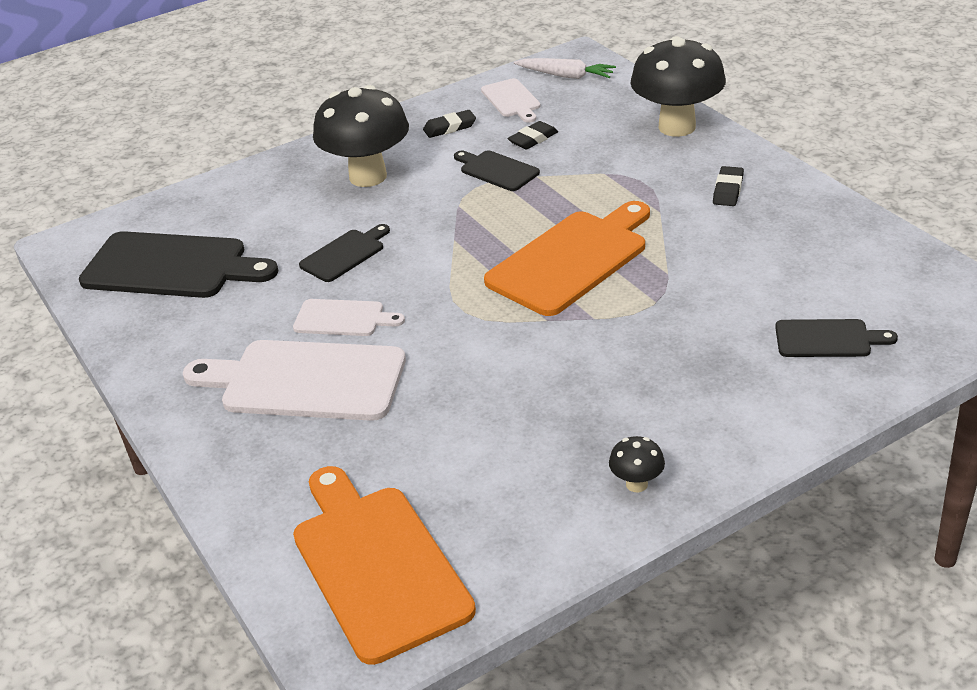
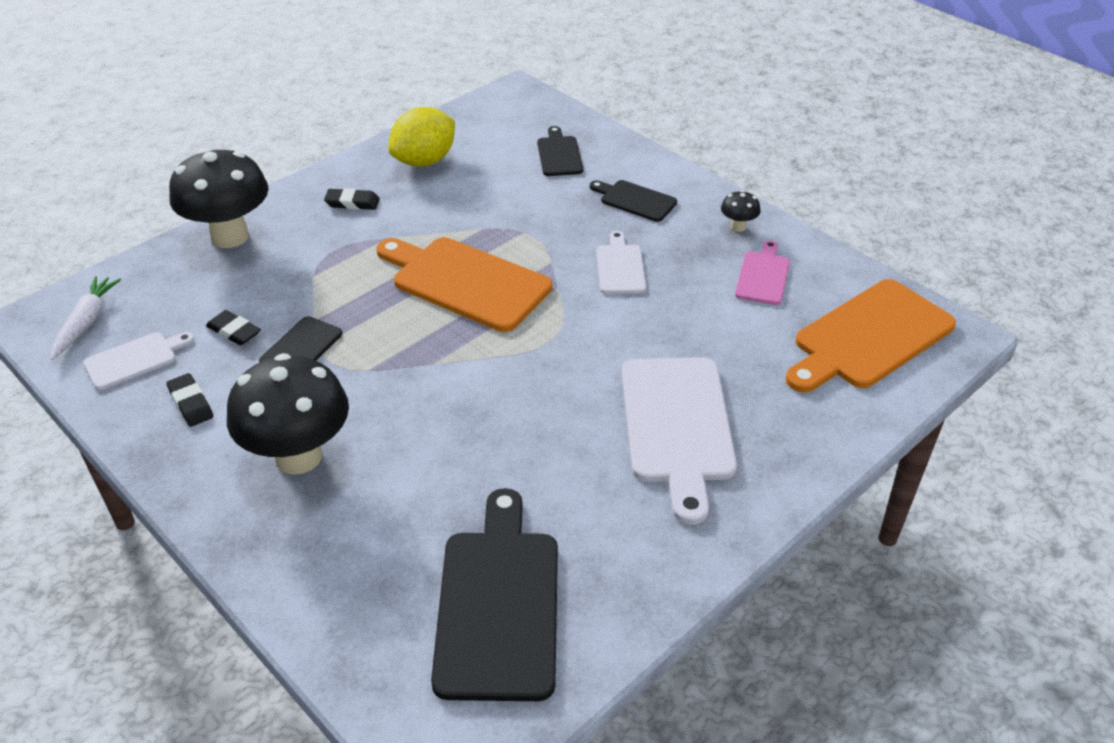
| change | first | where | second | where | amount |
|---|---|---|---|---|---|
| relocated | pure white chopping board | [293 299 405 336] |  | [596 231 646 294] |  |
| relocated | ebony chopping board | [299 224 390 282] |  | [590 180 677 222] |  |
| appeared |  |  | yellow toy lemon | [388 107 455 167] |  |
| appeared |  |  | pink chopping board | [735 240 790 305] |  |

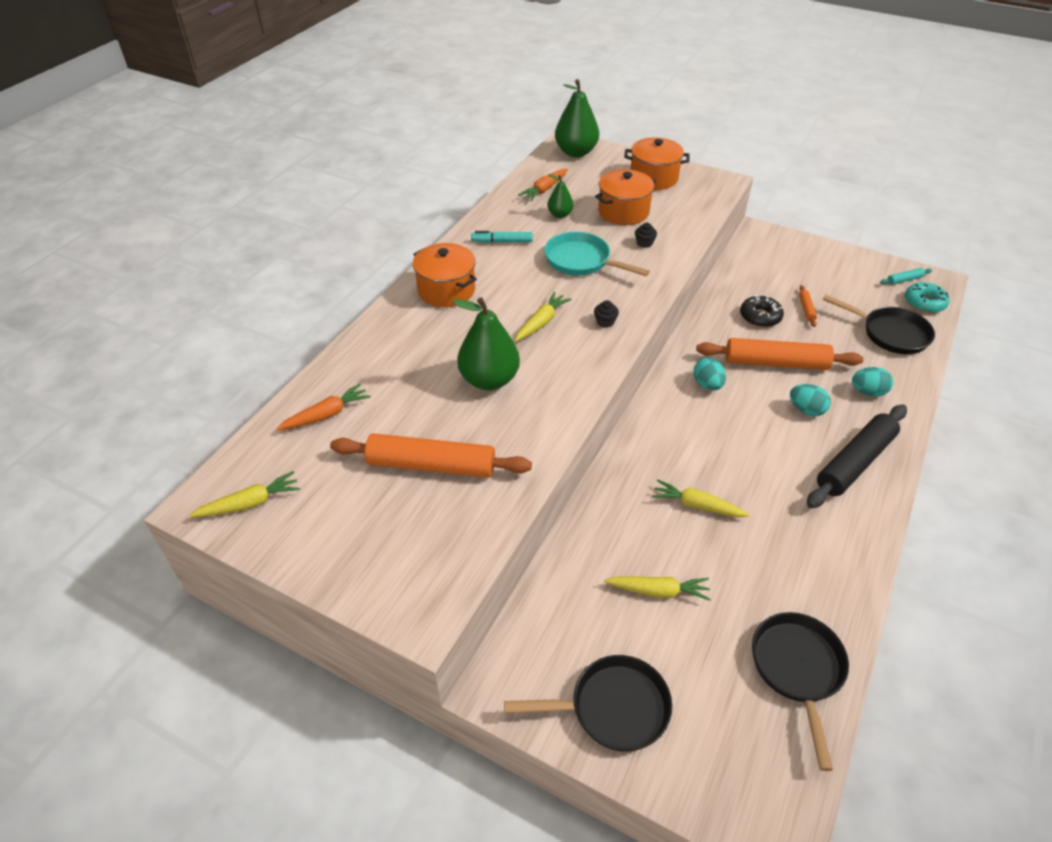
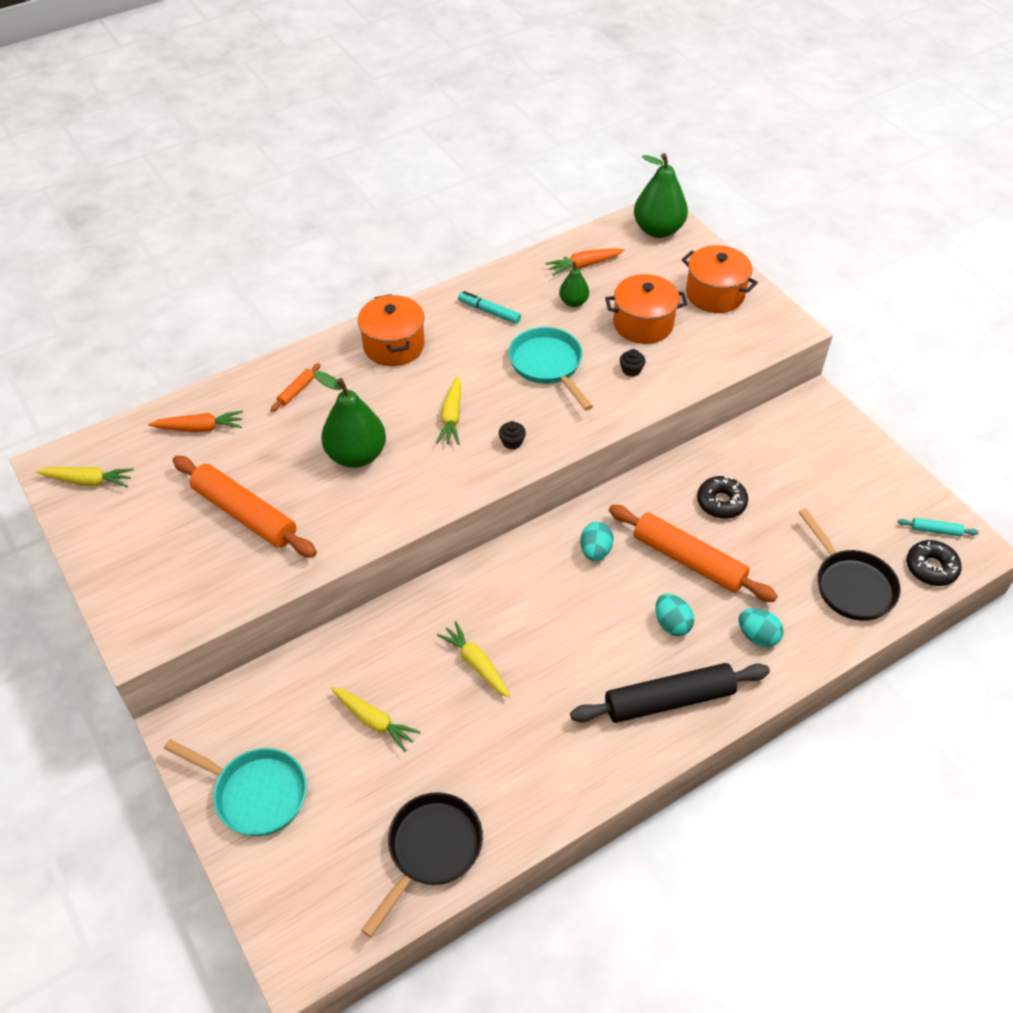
| change | first | where | second | where | amount |
|---|---|---|---|---|---|
| colour | ebony pan | [504 655 672 752] | turquoise pan | [164 739 307 836] |  |
| spun | yellow root vegetable | [515 292 571 342] |  | [436 376 461 445] | 120 degrees clockwise |
| relocated | bright orange pastry roller | [799 285 817 327] |  | [271 363 320 412] |  |
| colour | turquoise doughnut | [905 282 950 313] | ebony doughnut | [907 540 962 586] |  |

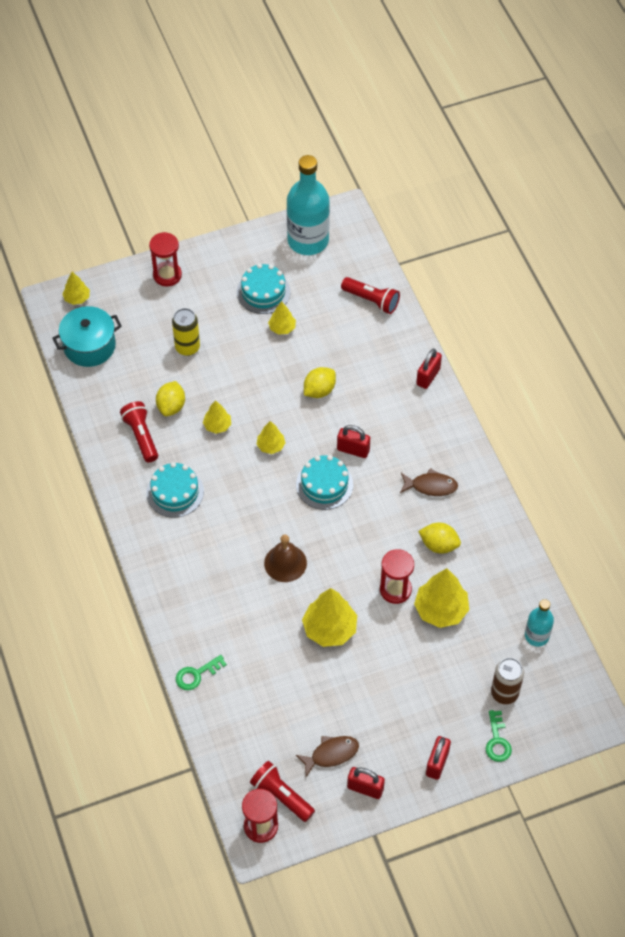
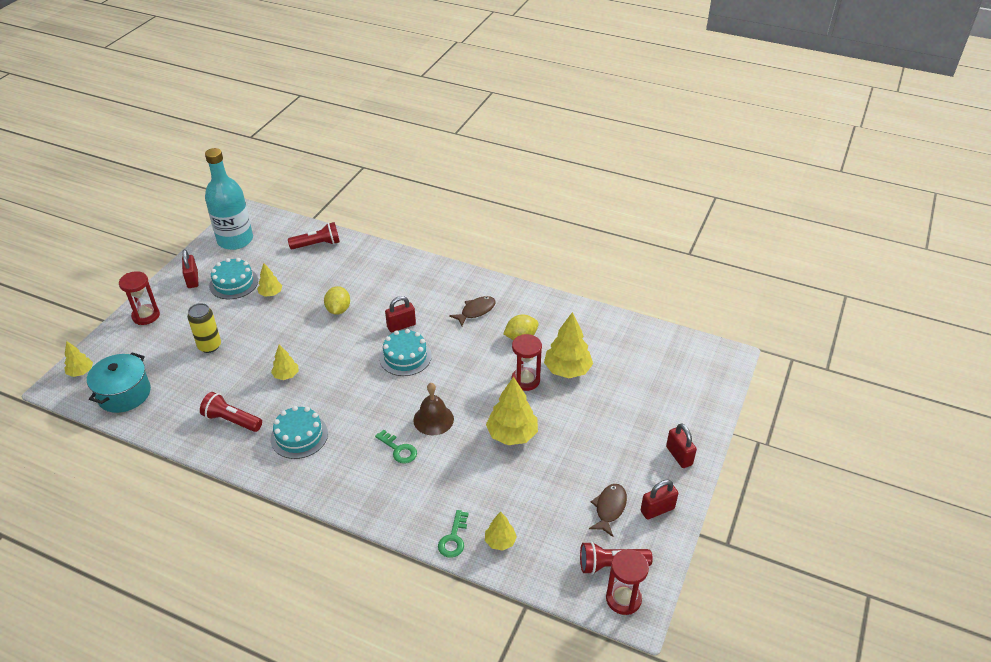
| change | first | where | second | where | amount |
|---|---|---|---|---|---|
| missing | yellow toy lemon | [156 381 185 416] |  |  |  |
| relocated | yellow tree | [256 421 285 454] |  | [485 511 517 551] |  |
| relocated | scarlet lock | [416 348 442 389] |  | [182 249 198 288] |  |
| relocated | emerald latchkey | [486 710 512 762] |  | [375 430 417 463] |  |
| missing | dark brown can | [491 658 524 704] |  |  |  |
| missing | turquoise flask | [525 599 554 646] |  |  |  |

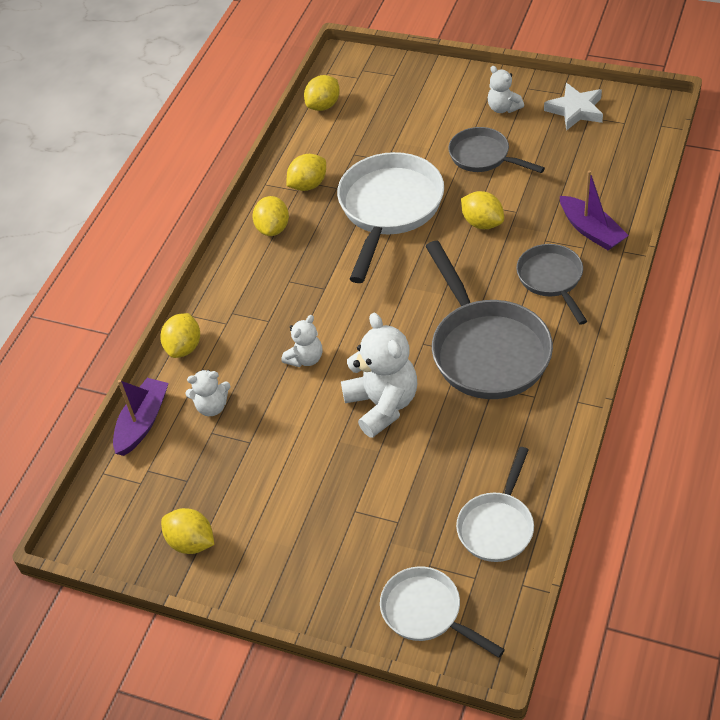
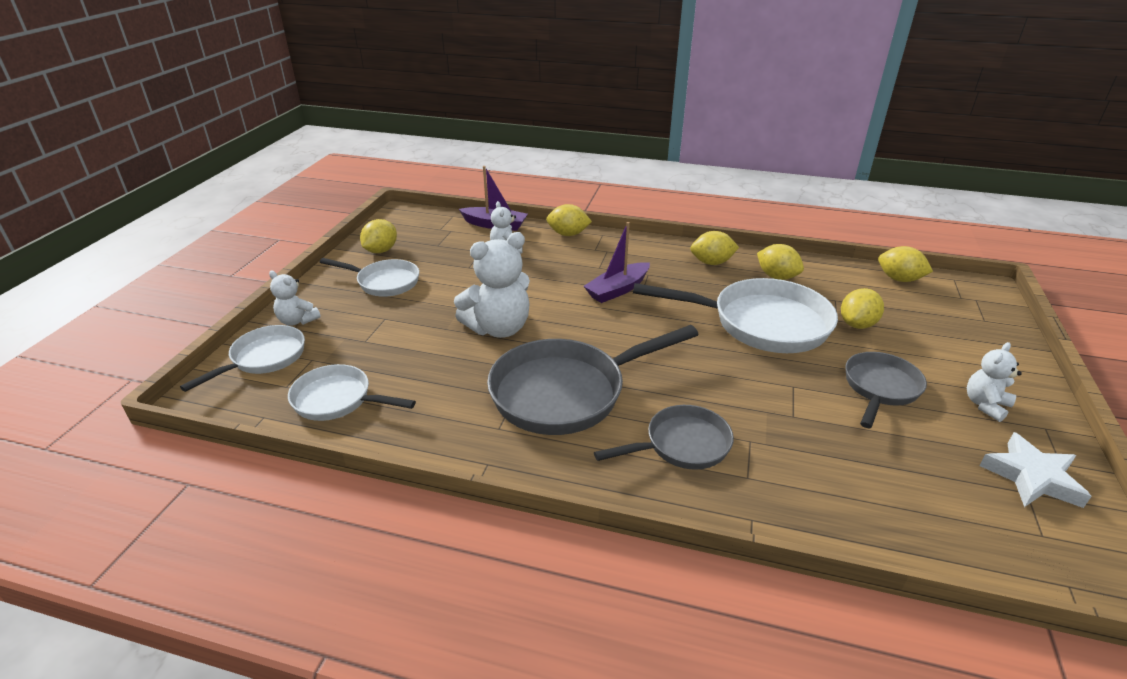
| change | first | where | second | where | amount |
|---|---|---|---|---|---|
| relocated | pure white teddy bear | [282 315 323 367] |  | [269 271 321 326] |  |
| relocated | yellow toy lemon | [461 191 504 229] |  | [841 288 884 329] |  |
| relocated | royal purple toy boat | [560 170 629 250] |  | [584 222 650 303] |  |
| appeared |  |  | pure white pan | [320 258 419 297] |  |

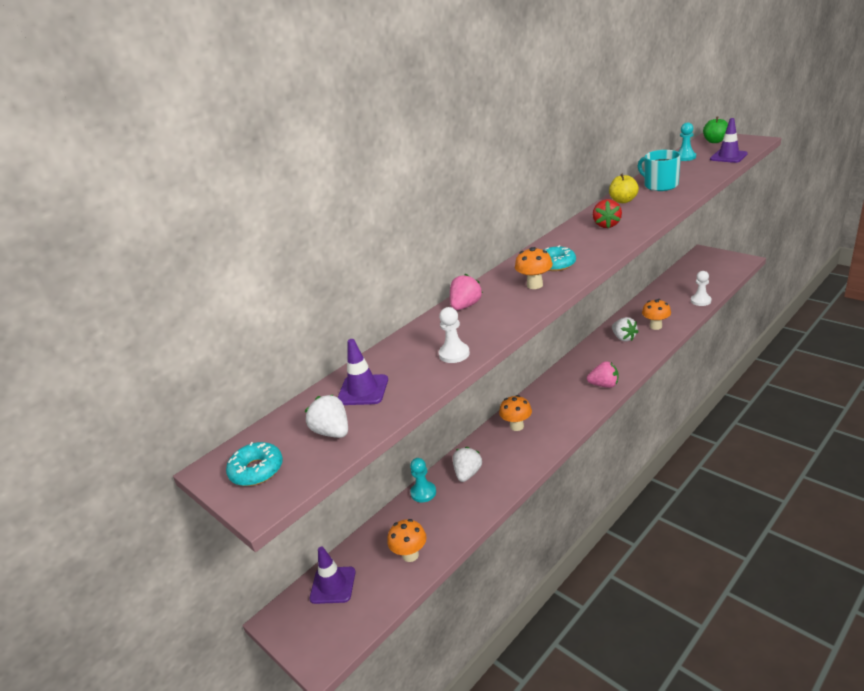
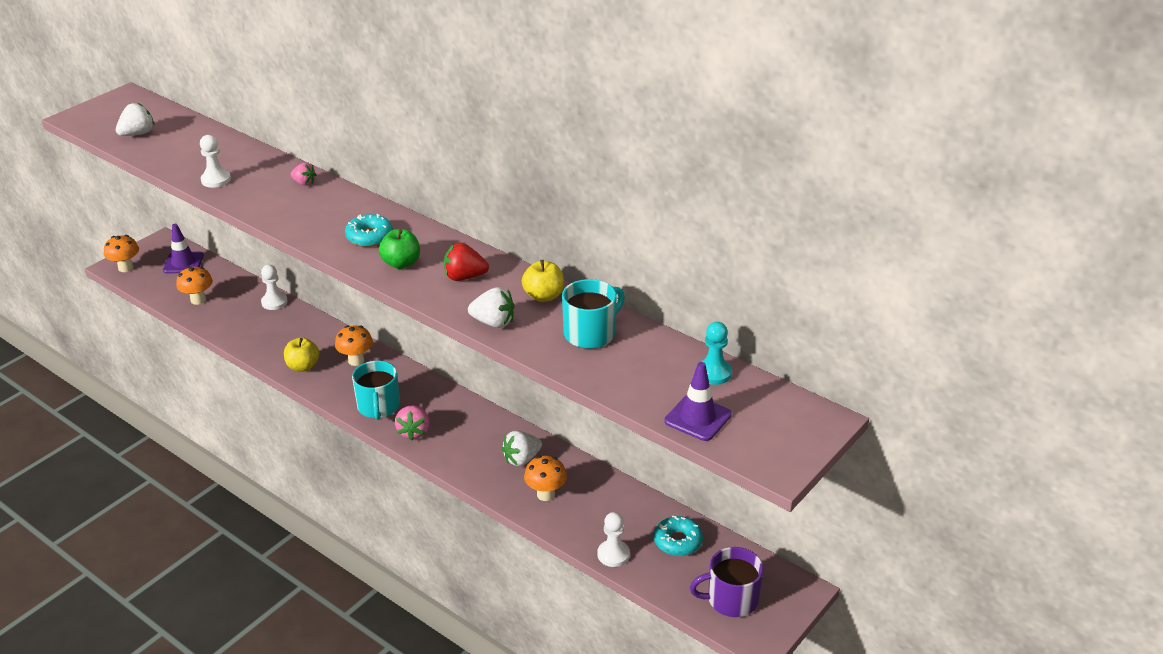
| change | first | where | second | where | amount |
|---|---|---|---|---|---|
| relocated | turquoise doughnut | [226 442 283 486] |  | [654 516 703 556] |  |
| missing | royal purple road cone | [337 339 388 405] |  |  |  |
| colour | turquoise game pawn | [410 458 436 502] | pure white game pawn | [261 265 288 310] |  |
| size | pink toy strawberry | [450 274 483 310] |  | [290 163 317 186] | x0.66 |
| relocated | pure white toy strawberry | [453 447 482 482] |  | [468 287 514 328] |  |
| relocated | bright orange toadstool | [515 247 553 289] |  | [104 235 139 272] |  |
| relocated | emerald toy apple | [703 116 728 143] |  | [379 229 420 269] |  |
| appeared |  |  | yellow toy apple | [284 337 319 372] |  |
| appeared |  |  | turquoise coffee mug | [352 361 400 420] |  |
| appeared |  |  | royal purple coffee mug | [690 547 764 617] |  |

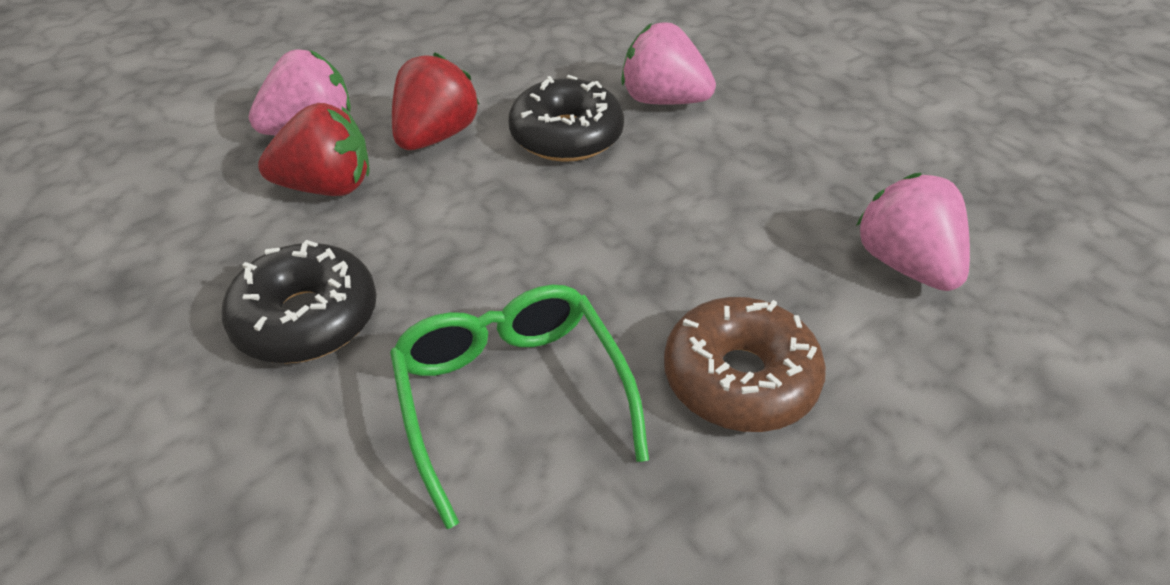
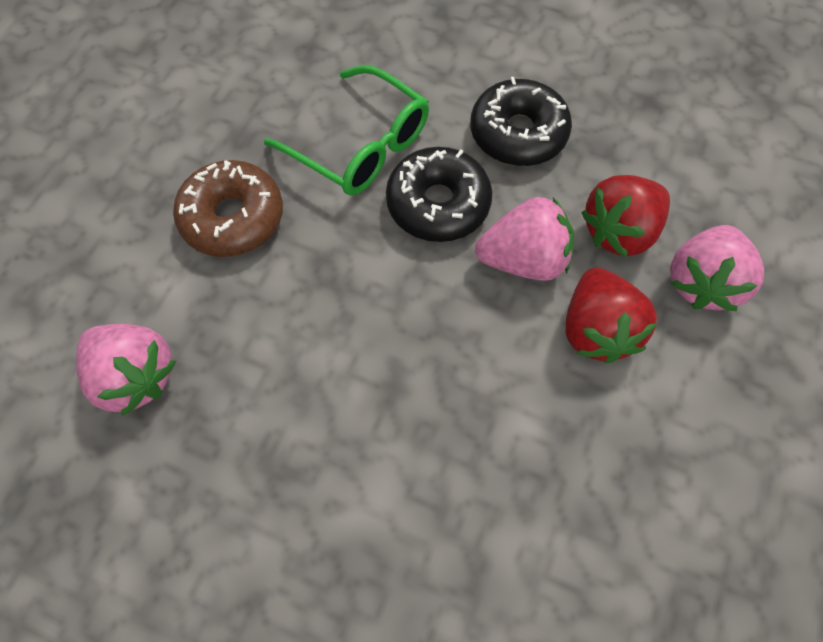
| change | first | where | second | where | amount |
|---|---|---|---|---|---|
| relocated | ebony doughnut | [508 75 624 162] |  | [386 147 492 242] |  |
| relocated | pink toy strawberry | [621 22 716 105] |  | [475 197 574 281] |  |

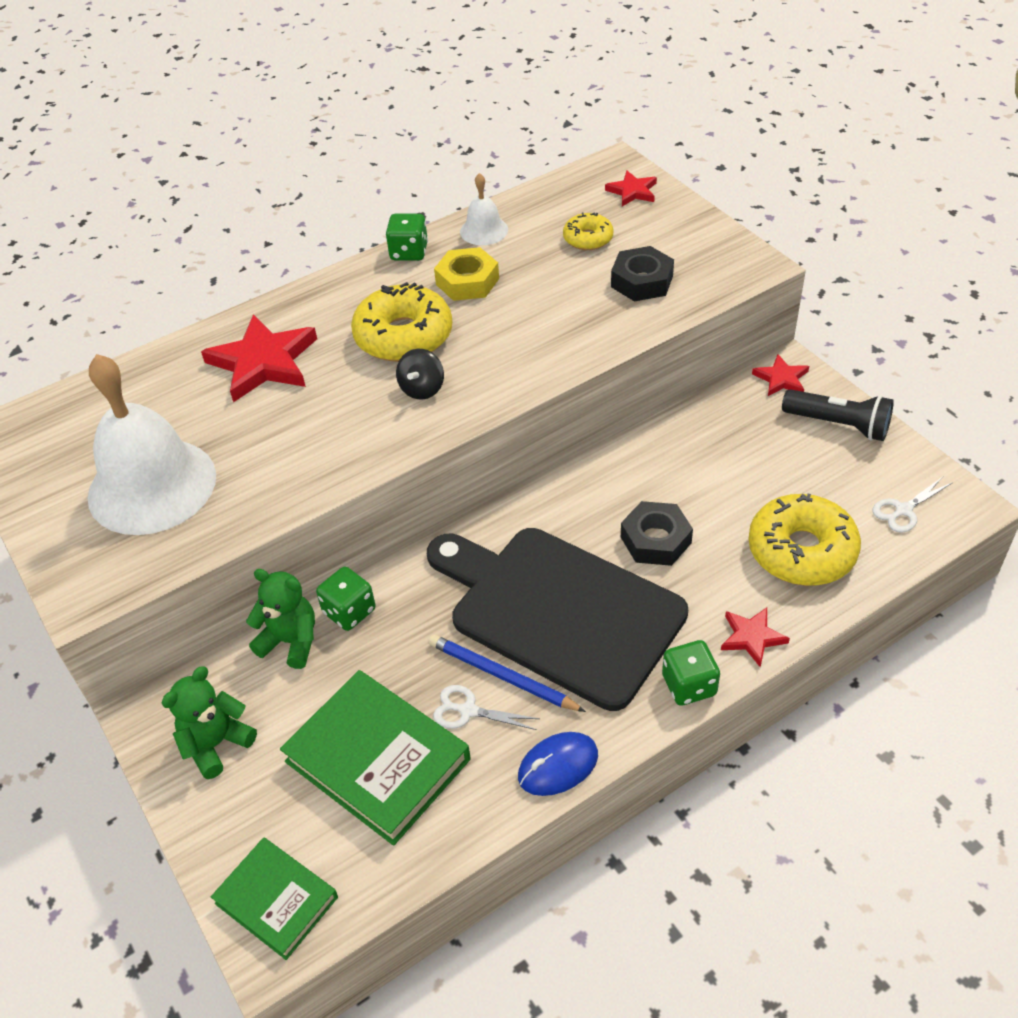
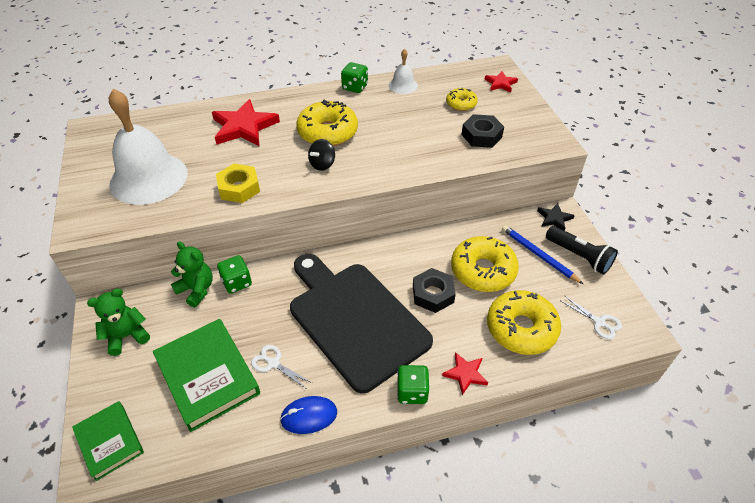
| change | first | where | second | where | amount |
|---|---|---|---|---|---|
| relocated | blue pencil | [429 634 586 712] |  | [502 225 583 284] |  |
| relocated | yellow hexagon nut | [434 247 499 301] |  | [216 164 260 203] |  |
| colour | scarlet star shape | [752 354 809 396] | ebony star shape | [537 203 575 231] |  |
| spun | pure white shears | [873 477 953 533] |  | [561 295 622 339] | 120 degrees counterclockwise |
| appeared |  |  | yellow doughnut | [451 236 519 292] |  |

